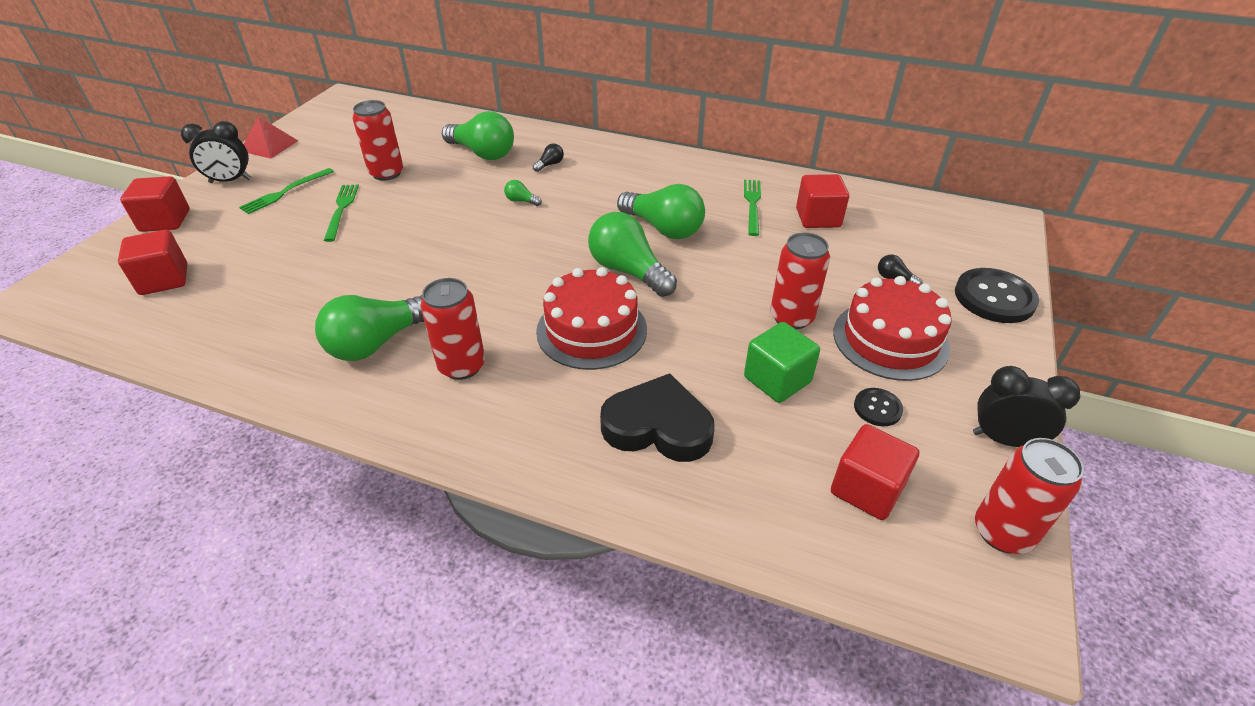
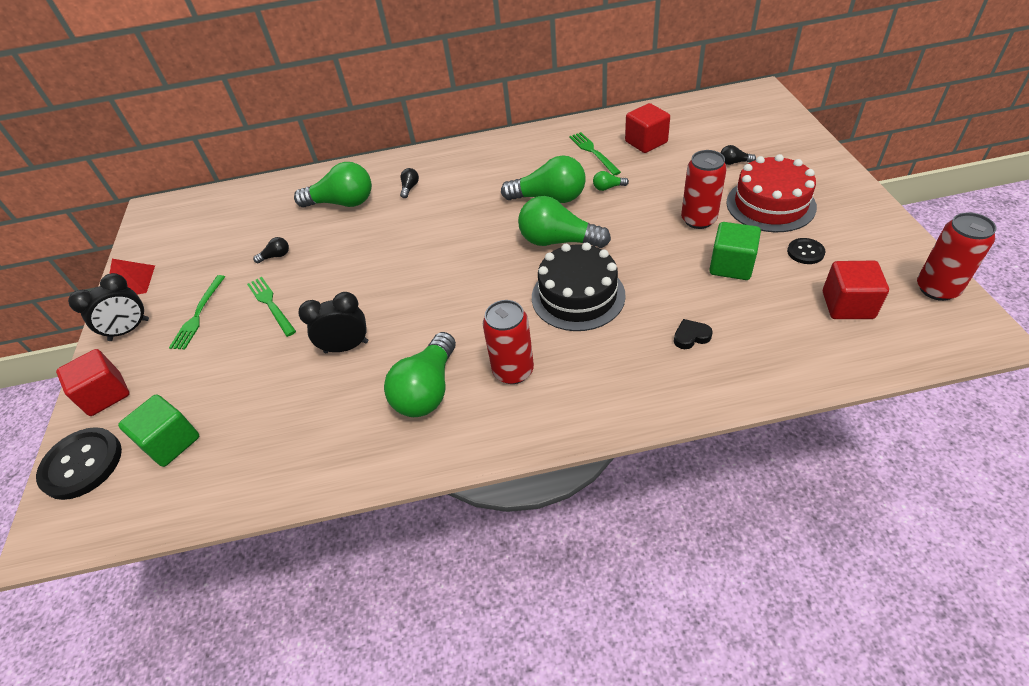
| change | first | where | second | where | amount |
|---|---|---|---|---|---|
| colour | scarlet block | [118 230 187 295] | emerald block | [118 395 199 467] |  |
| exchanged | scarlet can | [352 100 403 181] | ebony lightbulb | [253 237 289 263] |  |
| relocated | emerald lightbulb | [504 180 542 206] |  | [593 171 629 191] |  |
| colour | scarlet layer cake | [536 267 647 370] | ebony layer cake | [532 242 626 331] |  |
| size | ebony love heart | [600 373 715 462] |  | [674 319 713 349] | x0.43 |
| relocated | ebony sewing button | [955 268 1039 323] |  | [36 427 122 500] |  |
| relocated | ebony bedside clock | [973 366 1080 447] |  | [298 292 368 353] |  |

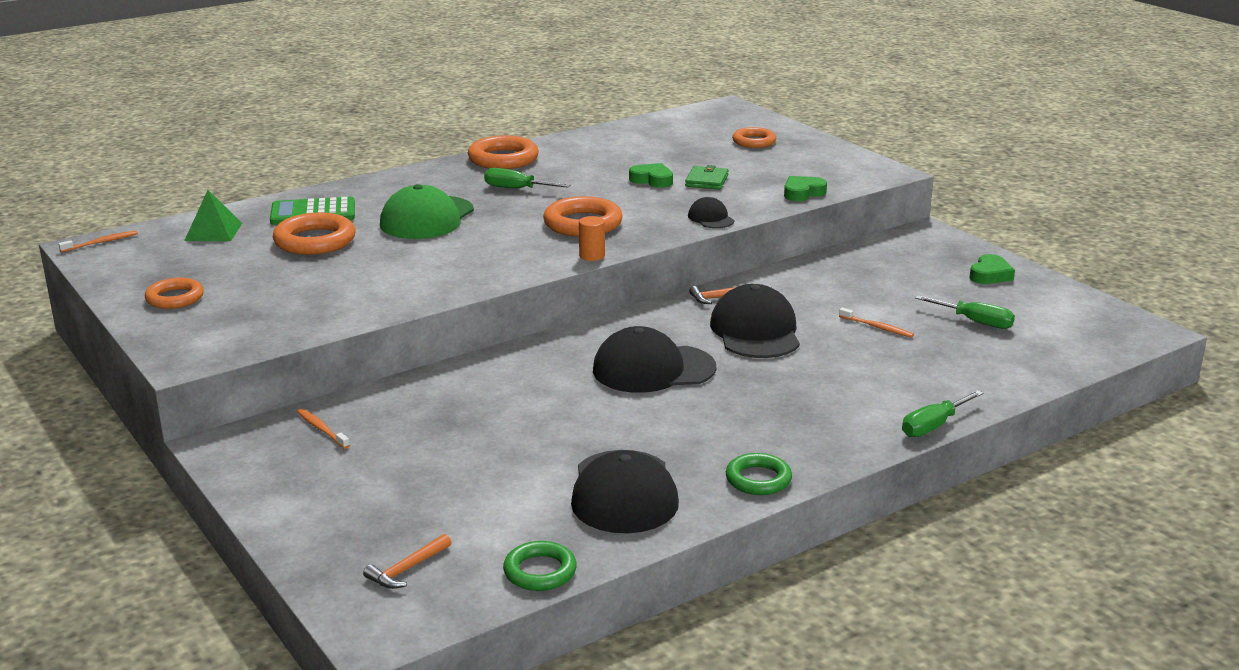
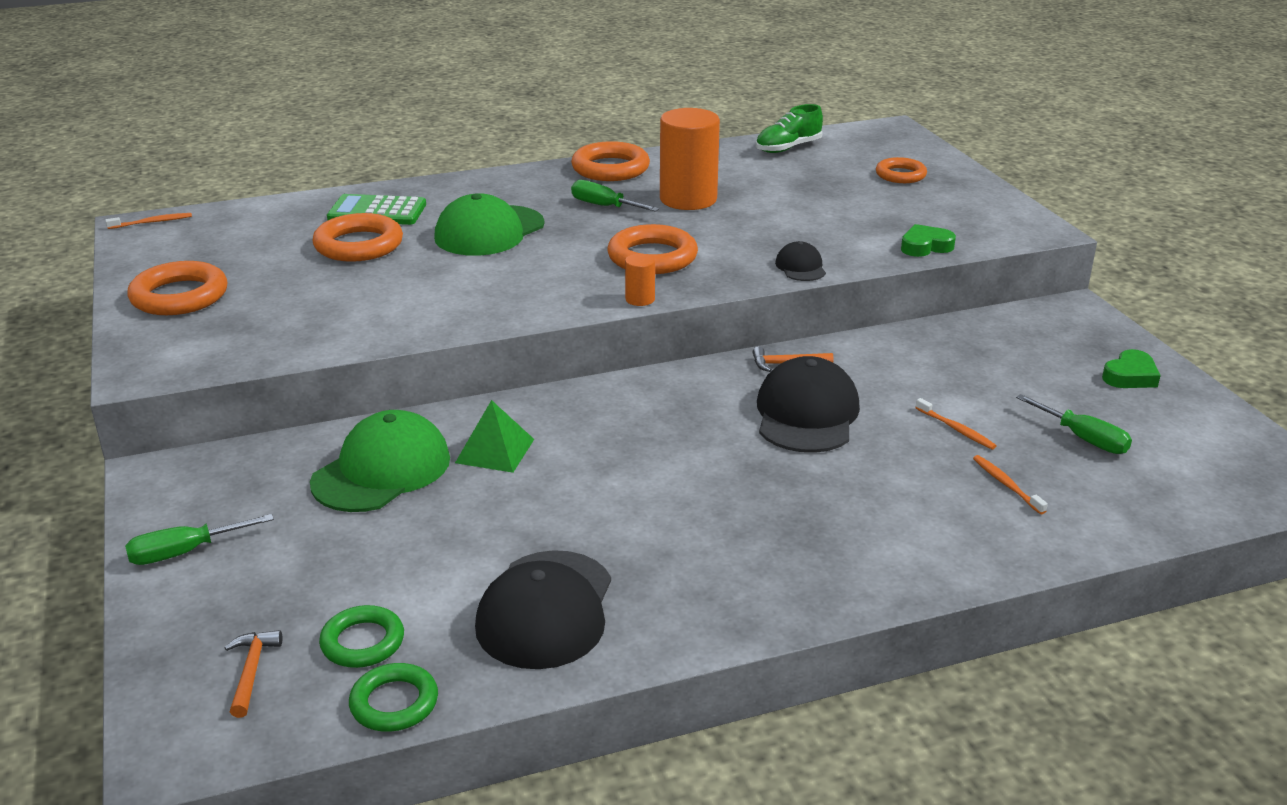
| change | first | where | second | where | amount |
|---|---|---|---|---|---|
| size | bright orange torus | [145 278 204 309] |  | [127 261 227 315] | x1.56 |
| relocated | emerald solid pyramid | [184 190 242 241] |  | [455 400 534 473] |  |
| relocated | bright orange toothbrush | [297 409 350 449] |  | [973 455 1048 514] |  |
| spun | bright orange carpenter's hammer | [363 534 451 589] |  | [224 630 282 718] | 120 degrees clockwise |
| missing | ebony peaked cap | [593 326 716 393] |  |  |  |
| missing | emerald love heart | [629 163 673 188] |  |  |  |
| missing | emerald wallet | [685 165 729 190] |  |  |  |
| relocated | emerald torus | [726 453 792 495] |  | [319 605 404 668] |  |
| relocated | emerald hand screwdriver | [902 390 984 437] |  | [125 514 274 565] |  |
| appeared |  |  | emerald peaked cap | [310 410 450 512] |  |
| appeared |  |  | bright orange cylinder shape | [660 108 720 210] |  |
| appeared |  |  | emerald sneaker | [756 104 823 153] |  |

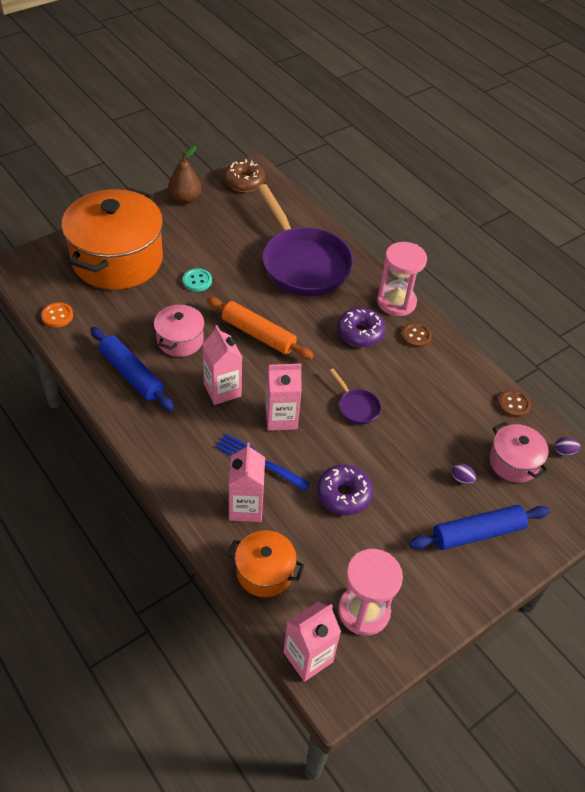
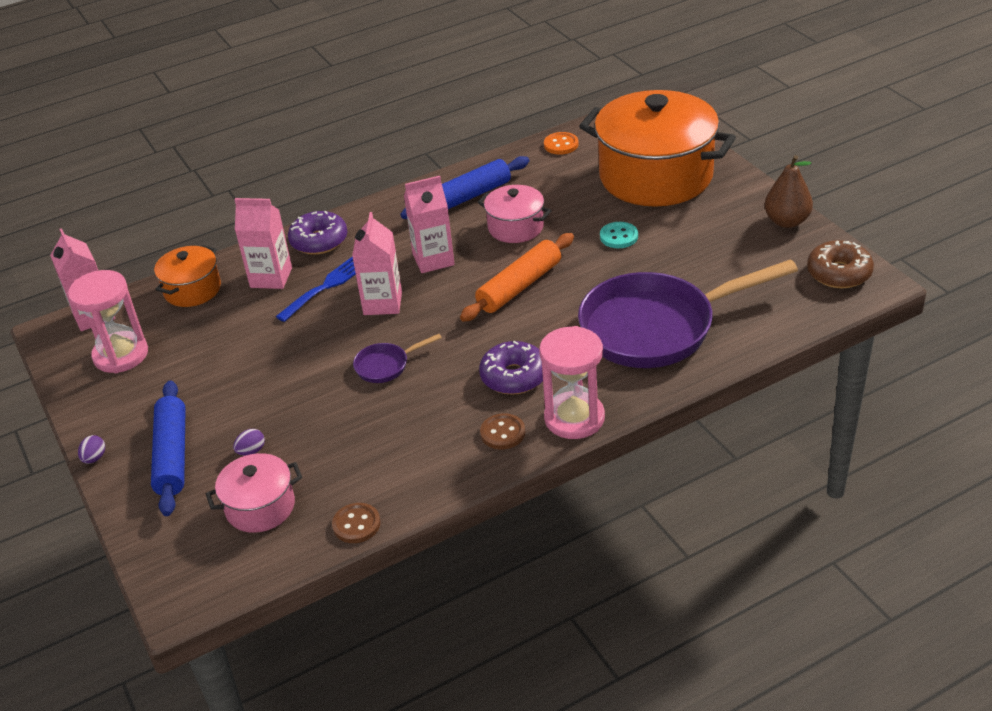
| change | first | where | second | where | amount |
|---|---|---|---|---|---|
| relocated | royal purple doughnut | [317 464 373 515] |  | [288 211 347 255] |  |
| relocated | royal purple toy egg | [555 437 580 456] |  | [78 435 105 464] |  |

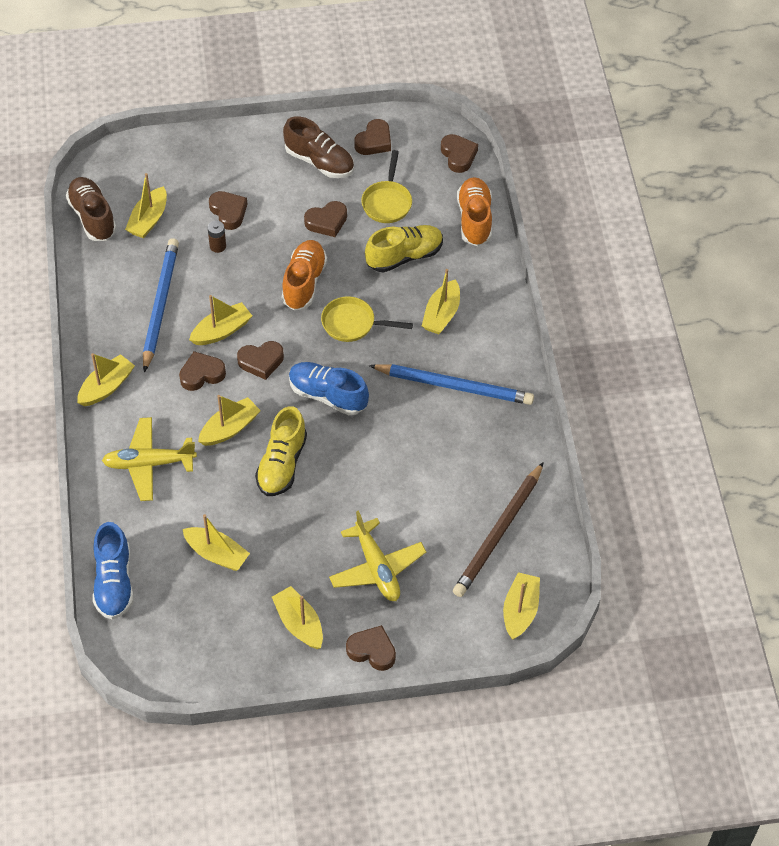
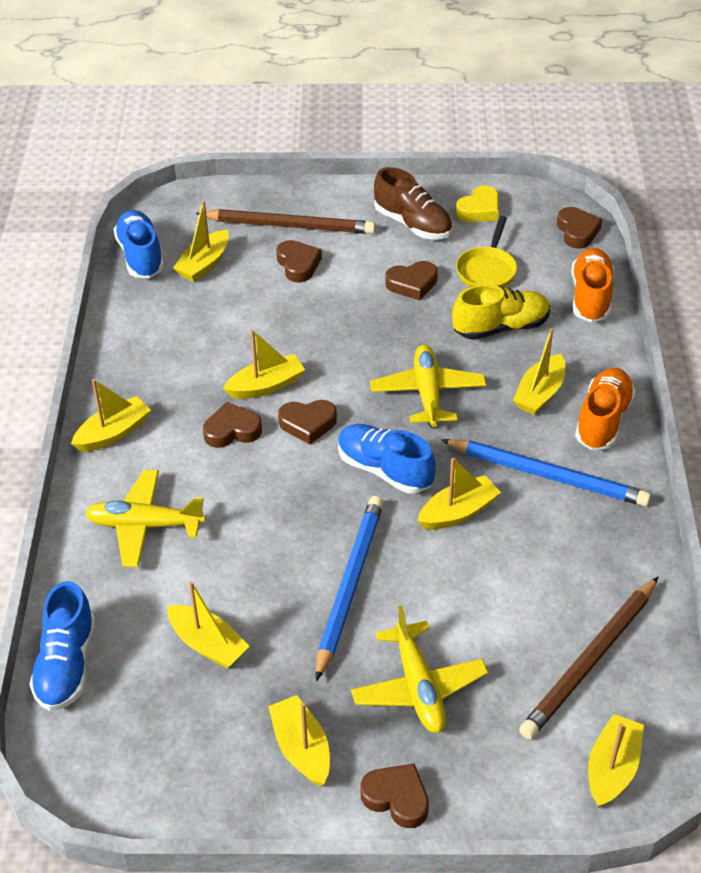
| change | first | where | second | where | amount |
|---|---|---|---|---|---|
| colour | dark brown sneaker | [66 177 117 241] | blue sneaker | [113 210 164 278] |  |
| relocated | blue pencil | [143 238 179 373] |  | [316 496 384 681] |  |
| relocated | yellow toy boat | [198 395 261 446] |  | [417 458 501 530] |  |
| missing | dark brown power cell | [208 221 226 253] |  |  |  |
| missing | yellow sneaker | [255 406 307 496] |  |  |  |
| relocated | bright orange sneaker | [282 240 327 310] |  | [575 368 636 450] |  |
| exchanged | yellow pan | [321 296 413 342] | yellow plane | [370 345 486 427] |  |
| colour | dark brown love heart | [354 119 391 155] | yellow love heart | [456 185 499 222] |  |
| appeared |  |  | dark brown pencil | [195 209 376 234] |  |

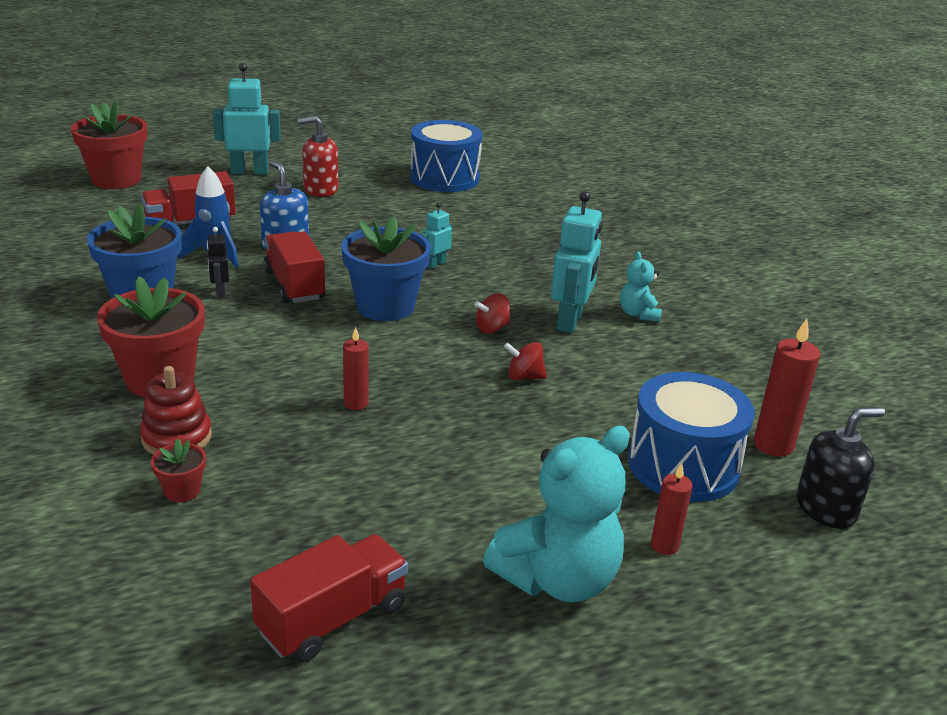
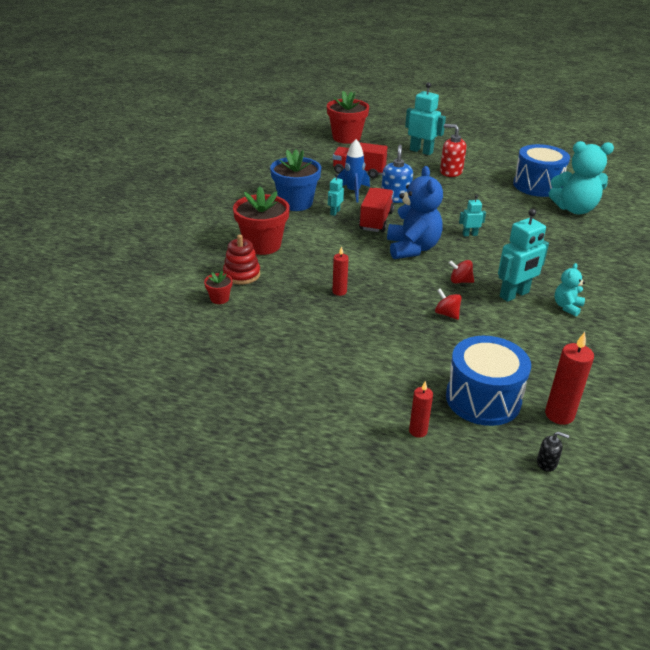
| change | first | where | second | where | amount |
|---|---|---|---|---|---|
| colour | ebony robot figure | [207 227 229 298] | turquoise robot figure | [328 174 344 216] |  |
| missing | scarlet truck | [250 534 408 662] |  |  |  |
| exchanged | blue flower pot | [341 216 431 321] | blue teddy bear | [387 166 443 259] |  |
| relocated | turquoise teddy bear | [483 426 630 602] |  | [549 141 614 214] |  |
| size | ebony pump bottle | [797 407 885 529] |  | [537 432 569 472] | x0.52 |

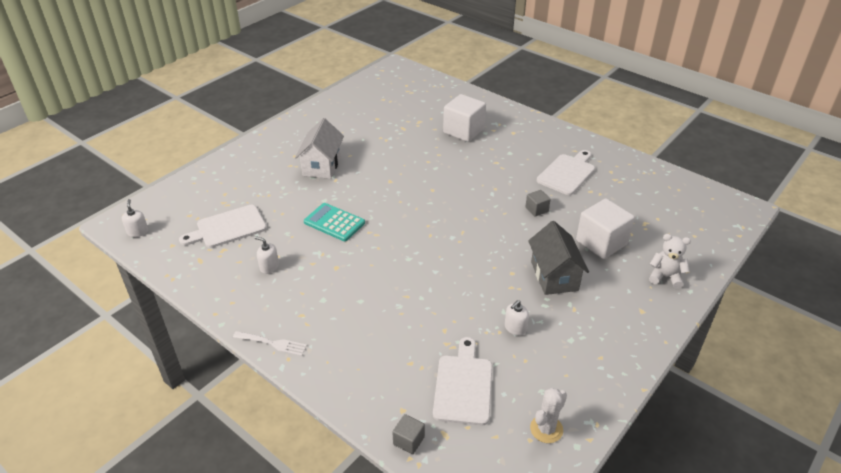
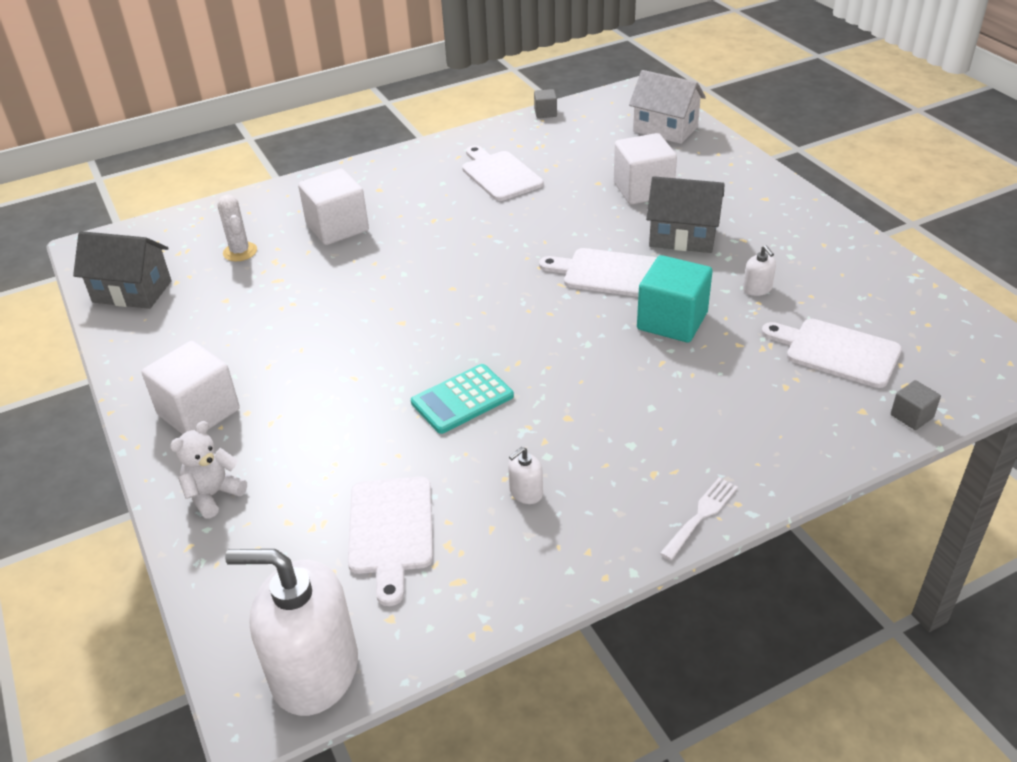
| change | first | where | second | where | amount |
|---|---|---|---|---|---|
| size | pure white pump bottle | [122 199 148 237] |  | [225 549 358 716] | x2.44 |
| relocated | pure white toy house | [295 118 344 179] |  | [629 70 706 144] |  |
| relocated | grey block | [525 190 551 217] |  | [534 89 557 118] |  |
| relocated | pure white saguaro cactus | [530 388 567 443] |  | [218 195 257 261] |  |
| relocated | pure white teddy bear | [649 234 691 289] |  | [170 421 247 518] |  |
| appeared |  |  | grey toy house | [73 231 172 309] |  |
| appeared |  |  | pure white block | [141 341 240 434] |  |
| appeared |  |  | pure white chopping board | [539 248 657 297] |  |
| appeared |  |  | turquoise block | [637 255 713 343] |  |

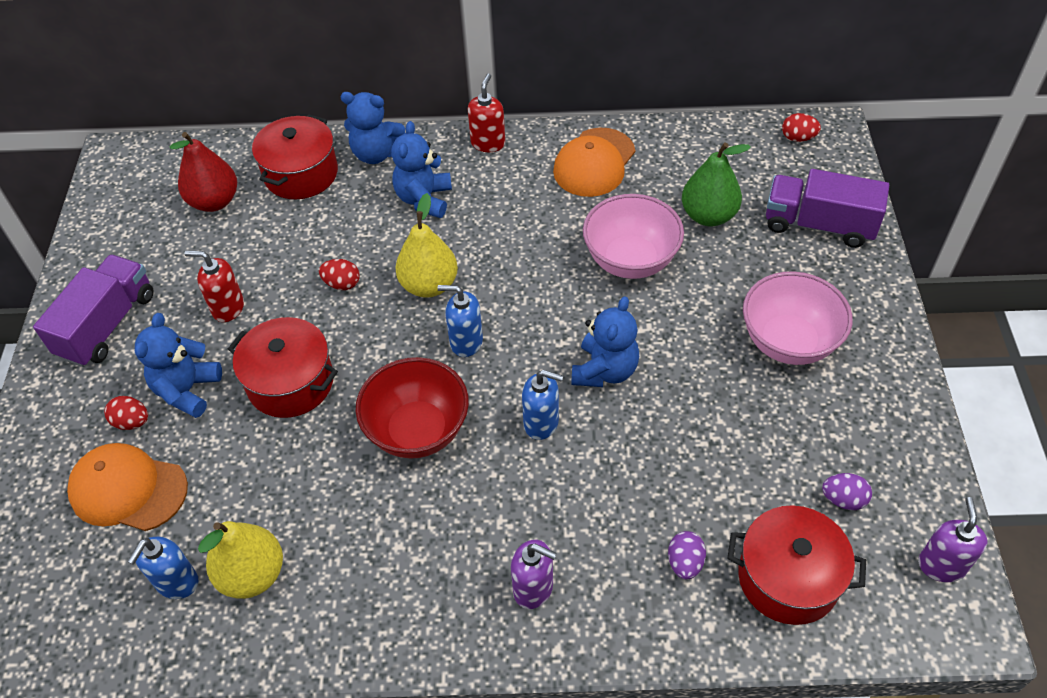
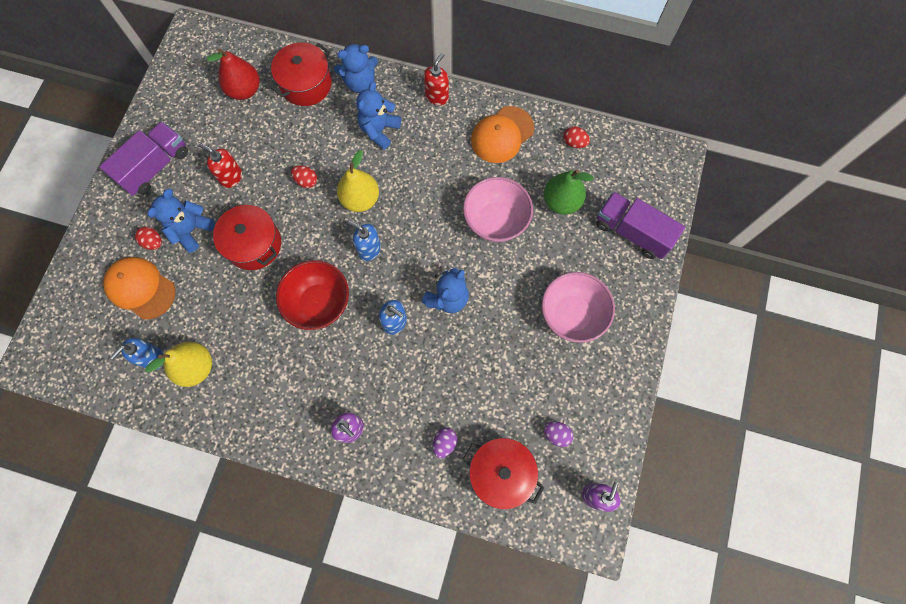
| change | first | where | second | where | amount |
|---|---|---|---|---|---|
| spun | blue teddy bear | [340 92 405 164] |  | [334 44 378 93] | 45 degrees counterclockwise |
| relocated | scarlet toy egg | [782 113 821 142] |  | [564 126 590 148] |  |

